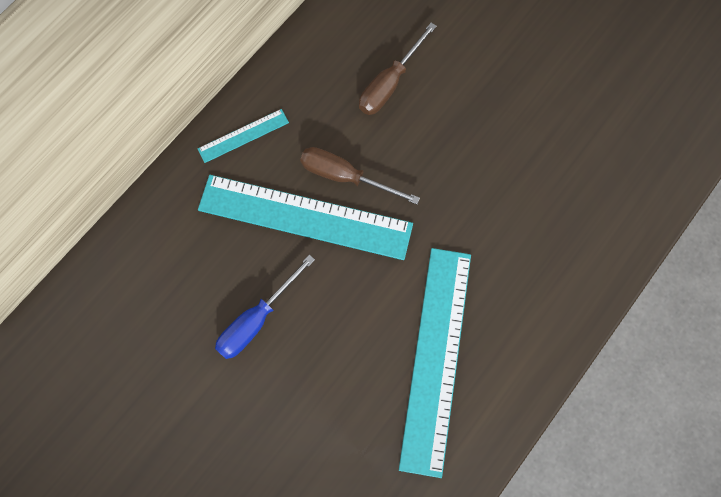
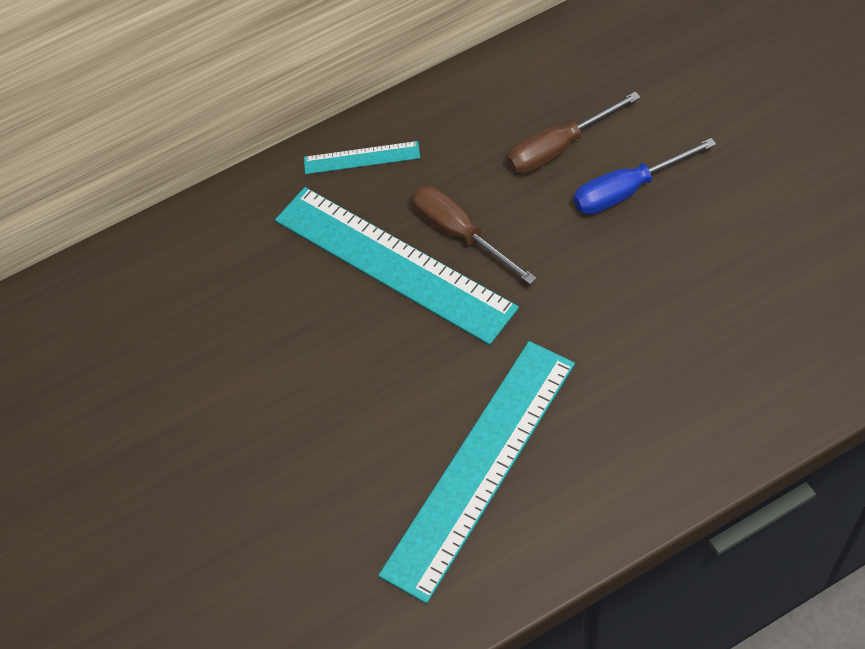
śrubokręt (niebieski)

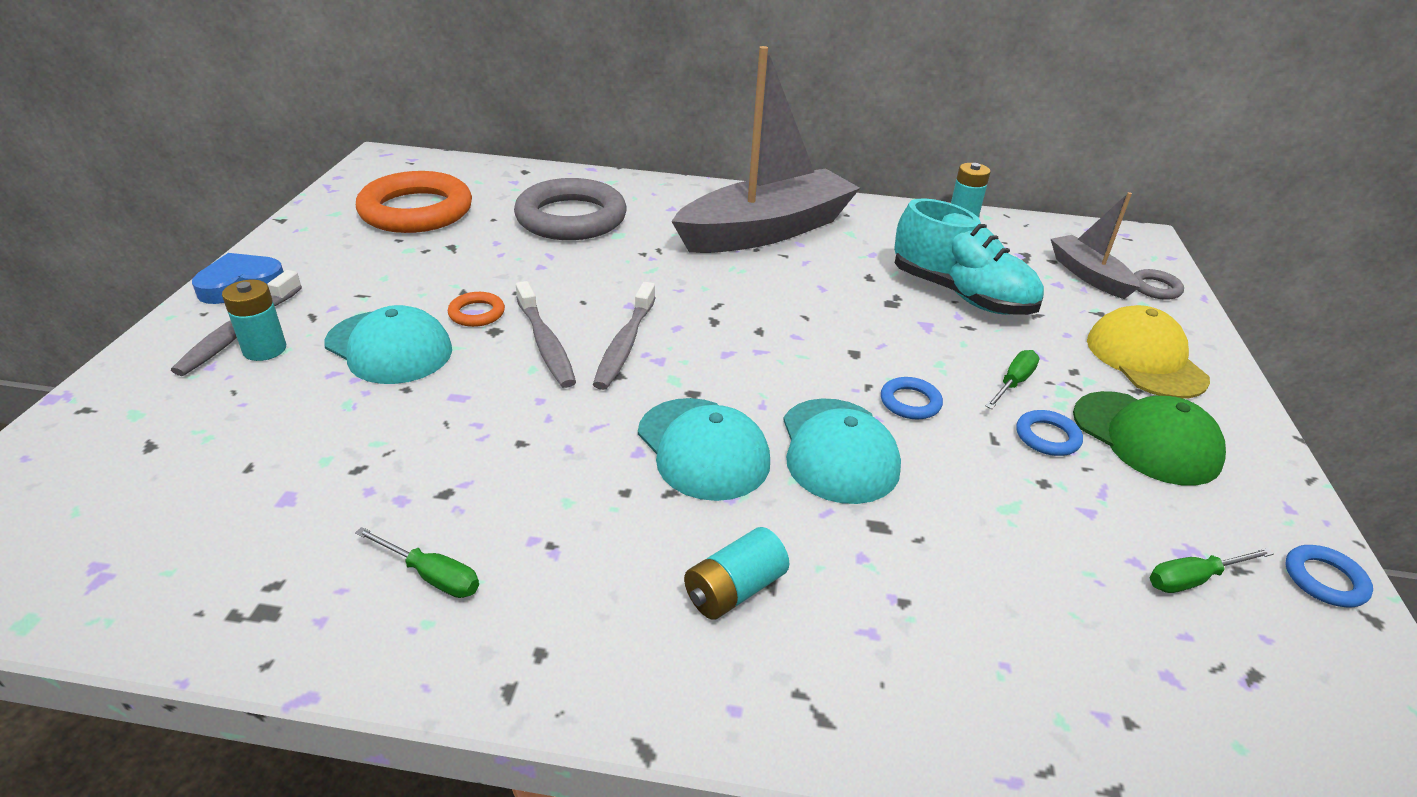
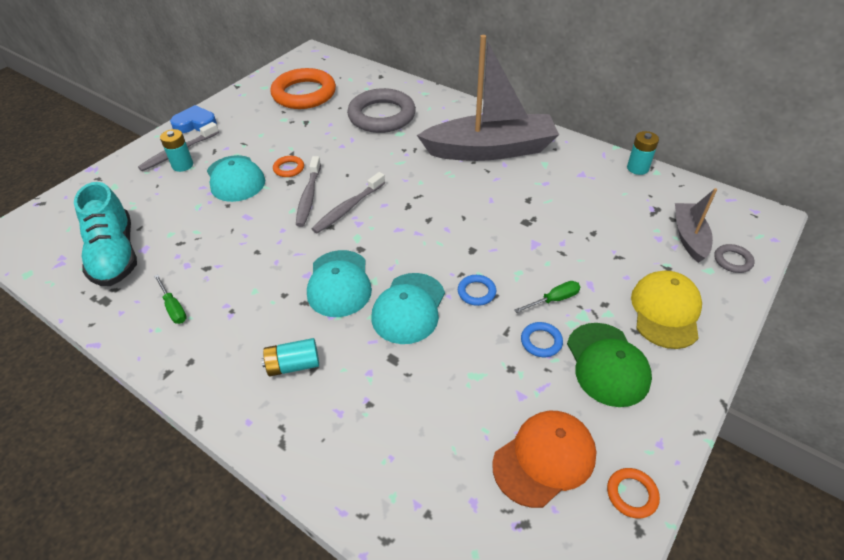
but (turkusowy); czapka (pomarańczowy); pierścień (pomarańczowy) (no. 3 from left)

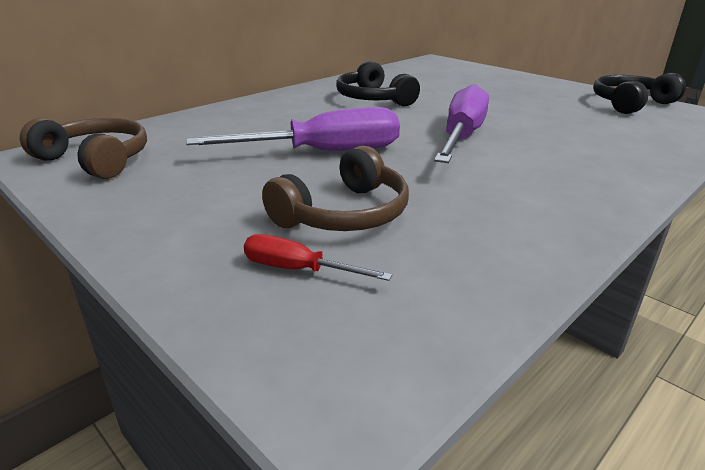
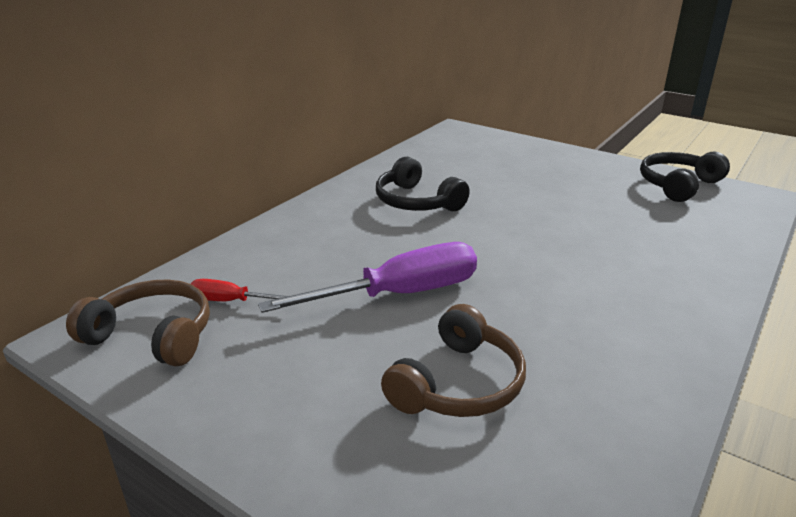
śrubokręt (fioletowy) (no. 2 from left in the first image); śrubokręt (czerwony)

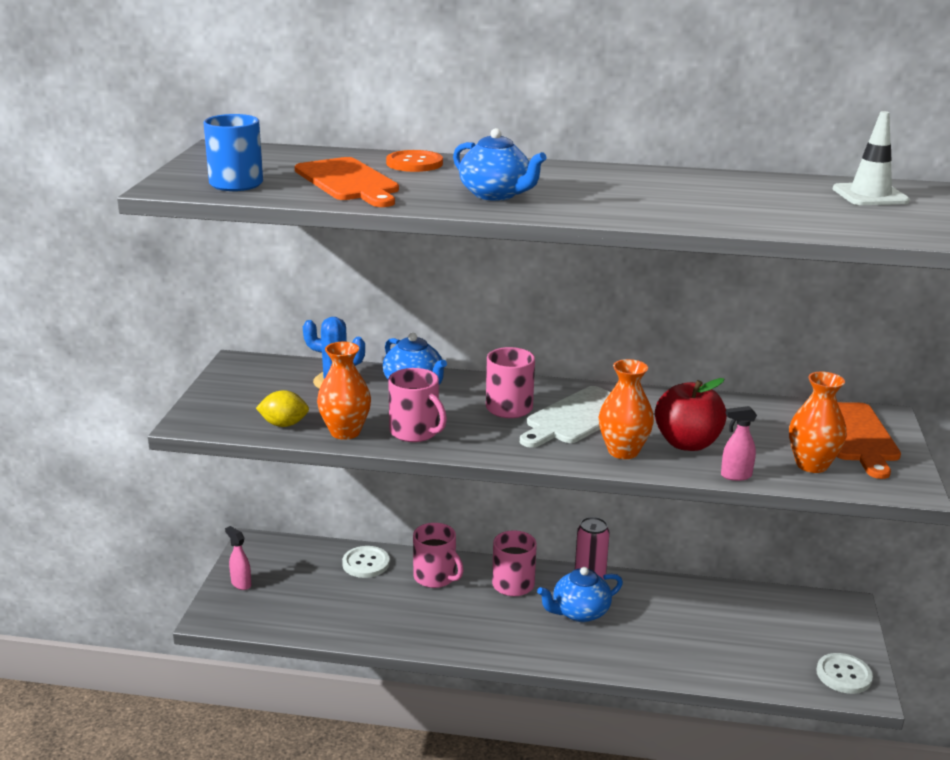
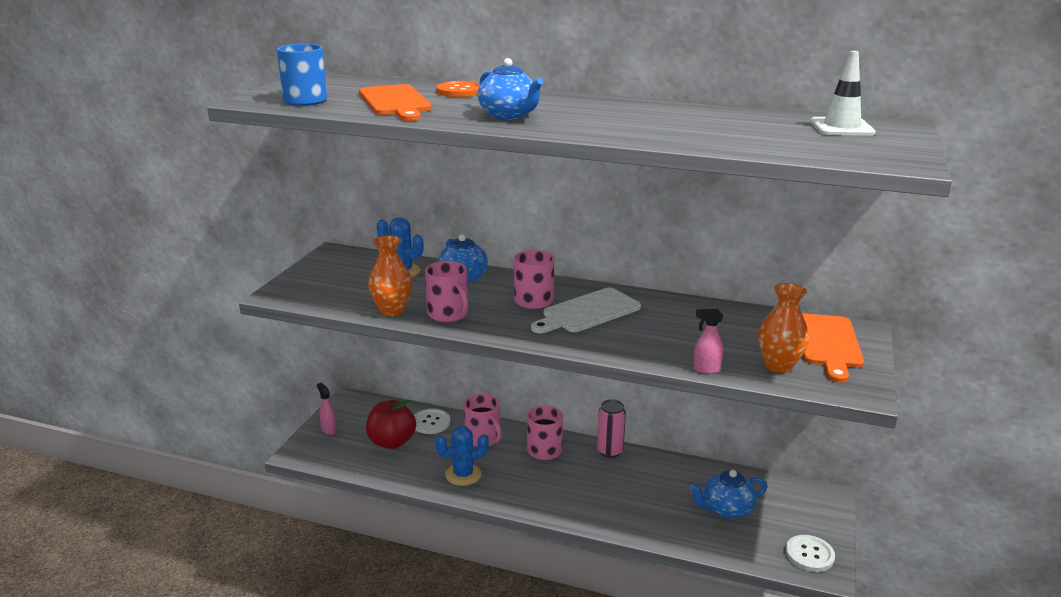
cytryna (żółty); wazon (pomarańczowy) (no. 2 from left in the first image); kaktus (niebieski) (no. 2 from left); imbryk (niebieski) (no. 3 from left); jabłko (czerwony)

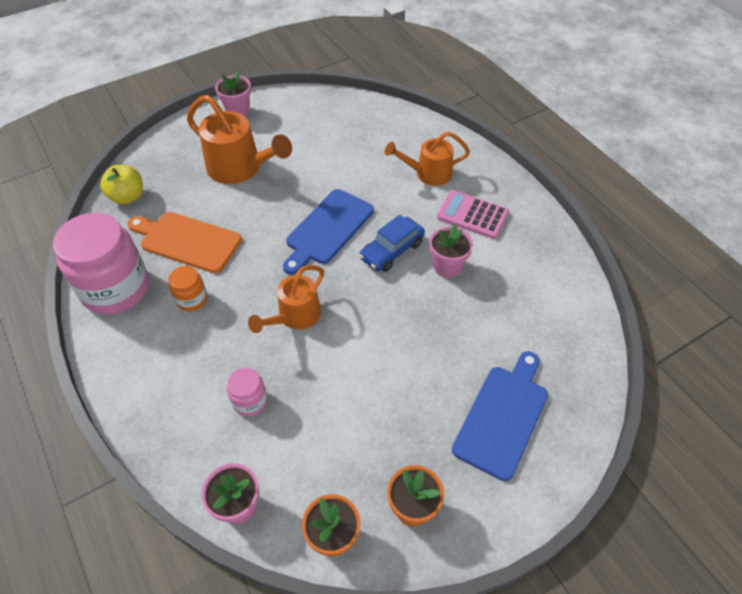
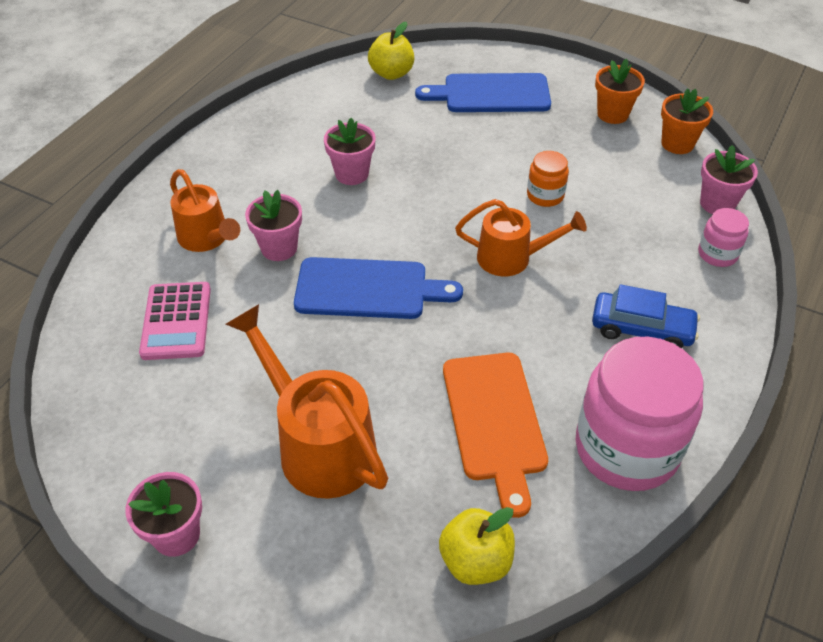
doniczka (różowy) (no. 2 from left); jabłko (żółty) (no. 1 from left); słoik (pomarańczowy); słoik (różowy) (no. 2 from left); samochód (niebieski); kalkulator (różowy); konewka (pomarańczowy) (no. 2 from left)

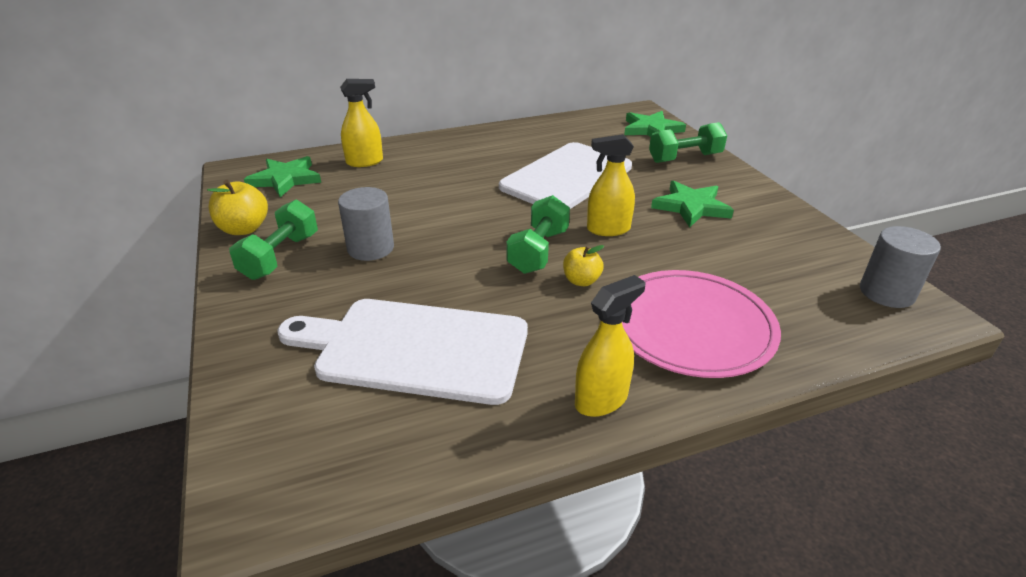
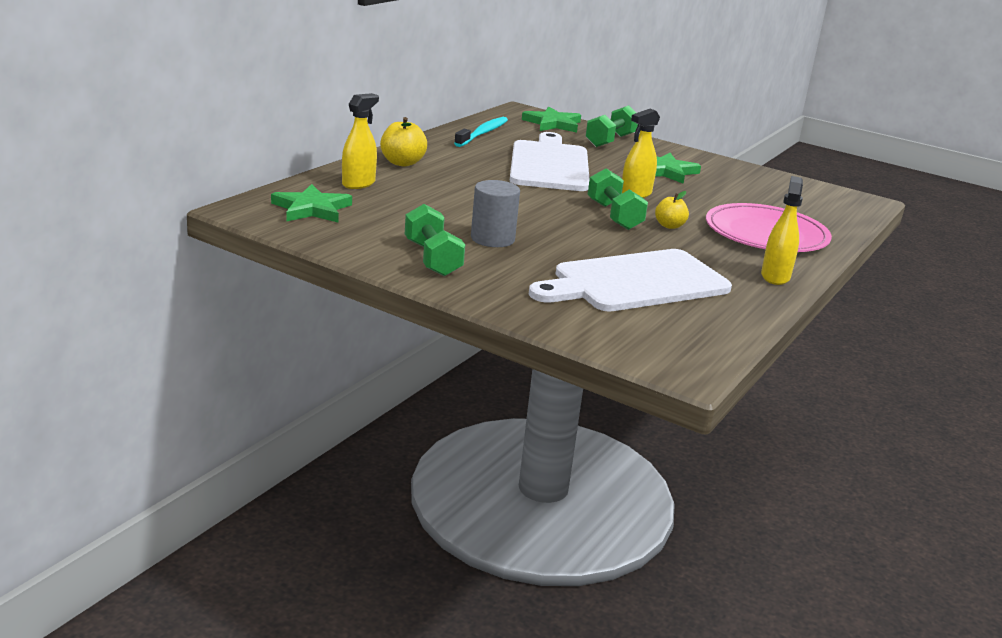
walec (szary) (no. 2 from left in the first image); szczoteczka do zębów (turkusowy); jabłko (żółty) (no. 1 from left)

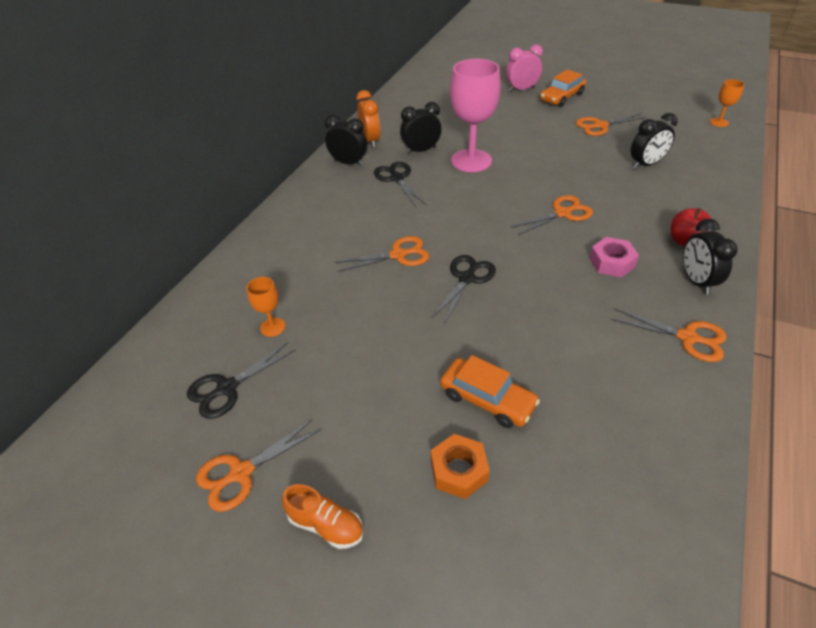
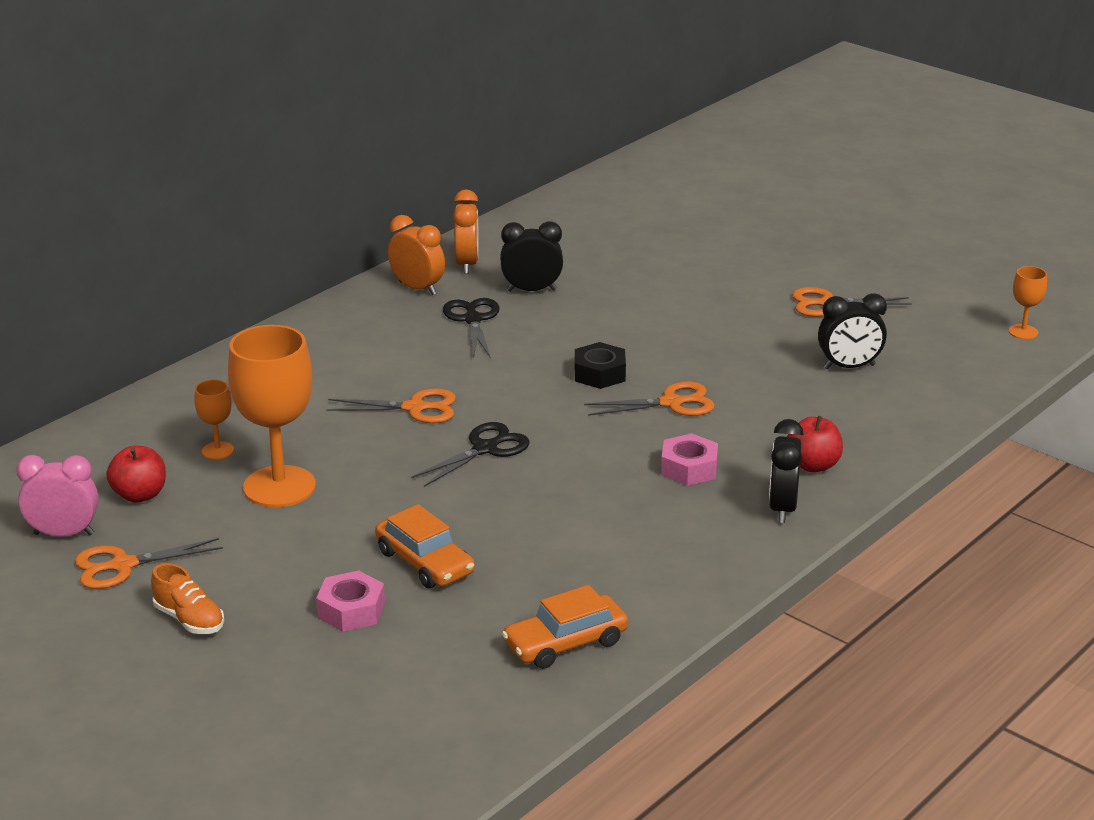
kielich (różowy); nożyczki (pomarańczowy) (no. 5 from left in the first image); kielich (pomarańczowy) (no. 2 from left); nakrętka (czarny); budzik (różowy); samochód (pomarańczowy) (no. 2 from left); jabłko (czerwony) (no. 1 from left); budzik (pomarańczowy) (no. 1 from left); nakrętka (różowy) (no. 1 from left)

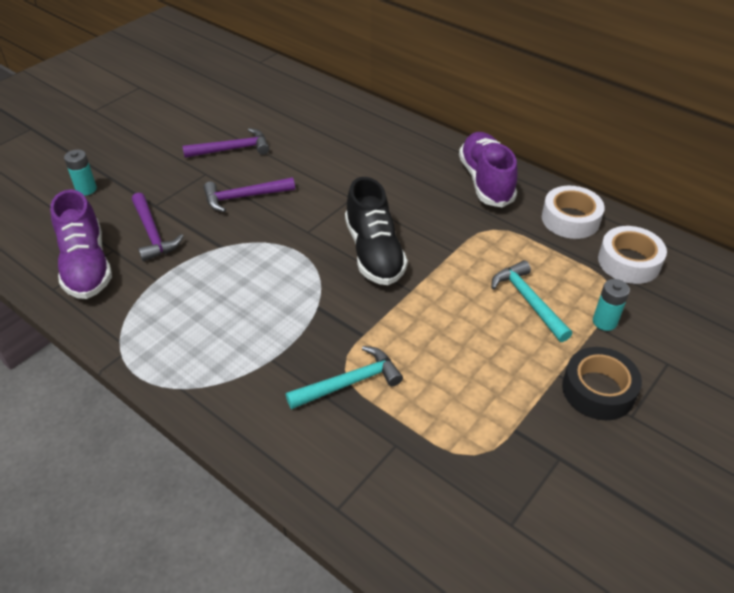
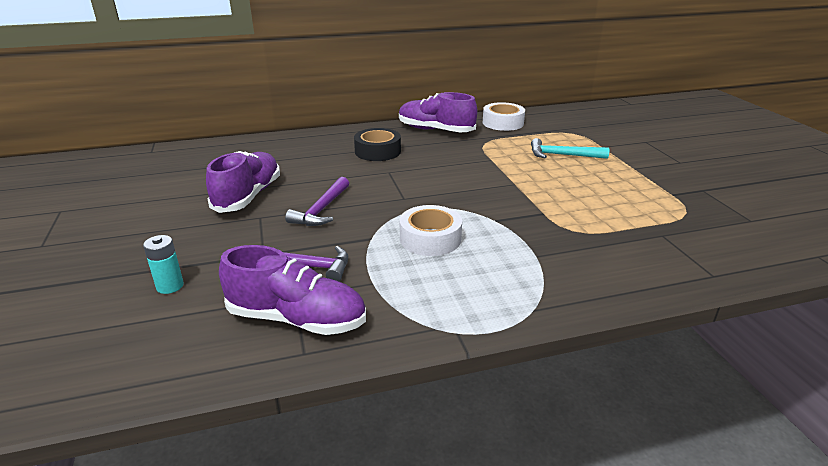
młotek (turkusowy) (no. 1 from left in the first image); but (czarny); bateria (turkusowy) (no. 2 from left in the first image); taśma klejąca (czarny); taśma klejąca (biały) (no. 1 from left); but (fioletowy) (no. 1 from left)

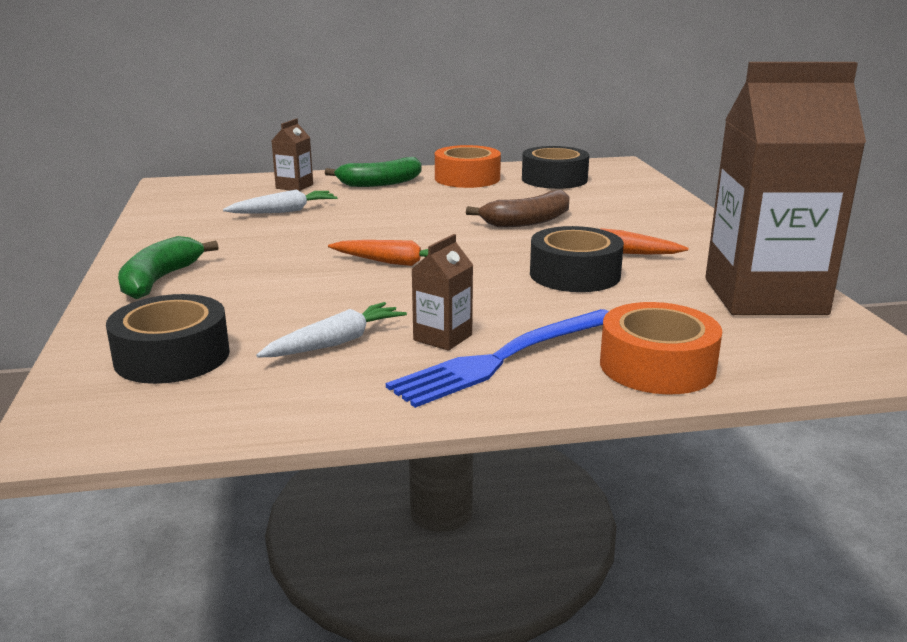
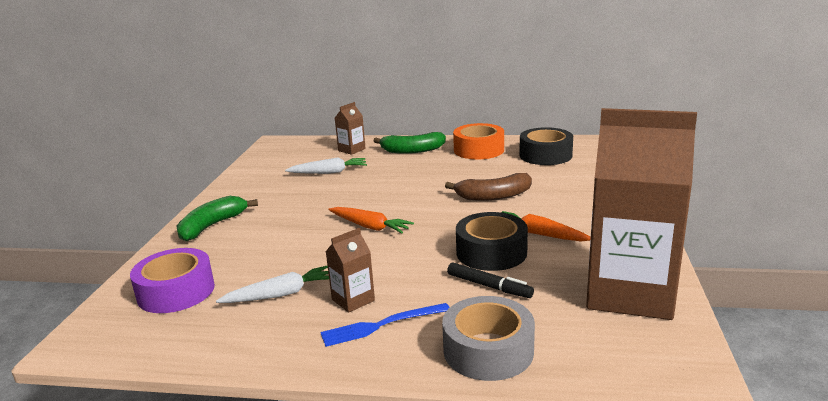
flamaster (czarny); taśma klejąca (fioletowy); taśma klejąca (szary); widelec (niebieski)

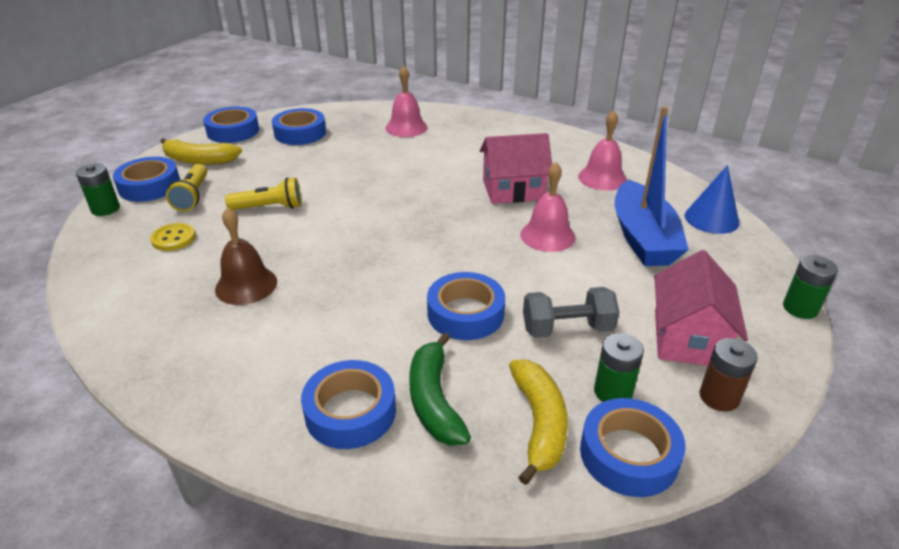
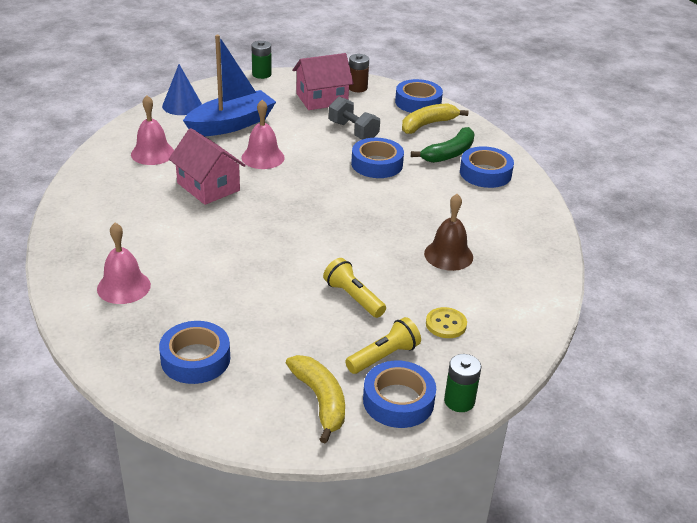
taśma klejąca (niebieski) (no. 2 from left in the first image); bateria (zielony) (no. 2 from left in the first image)

